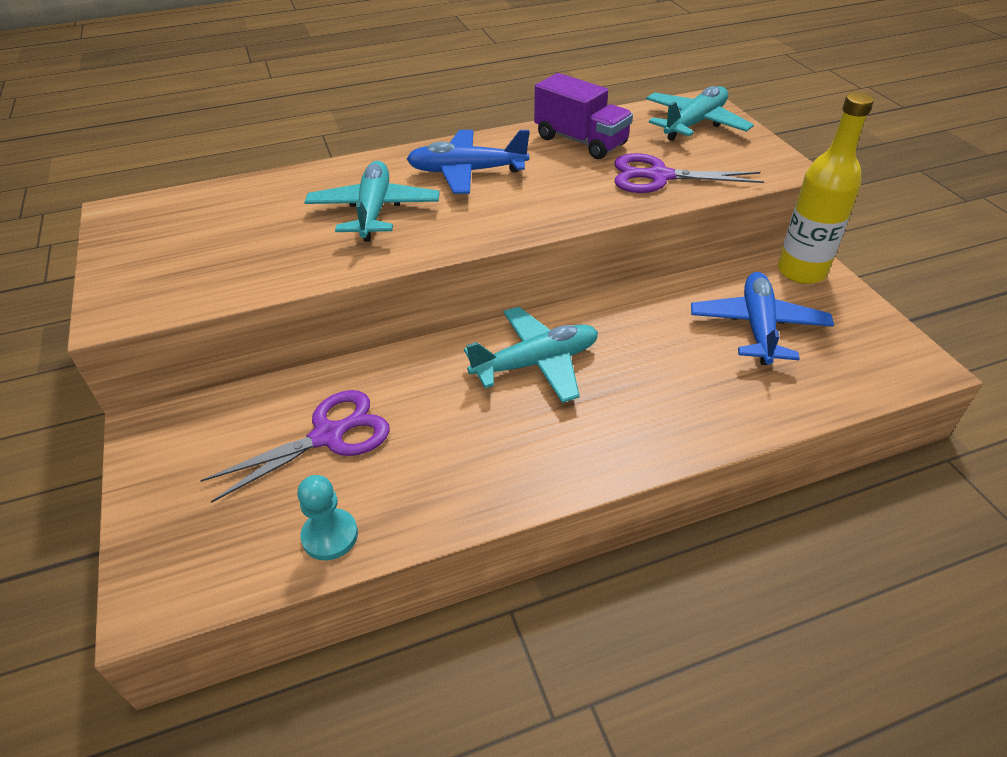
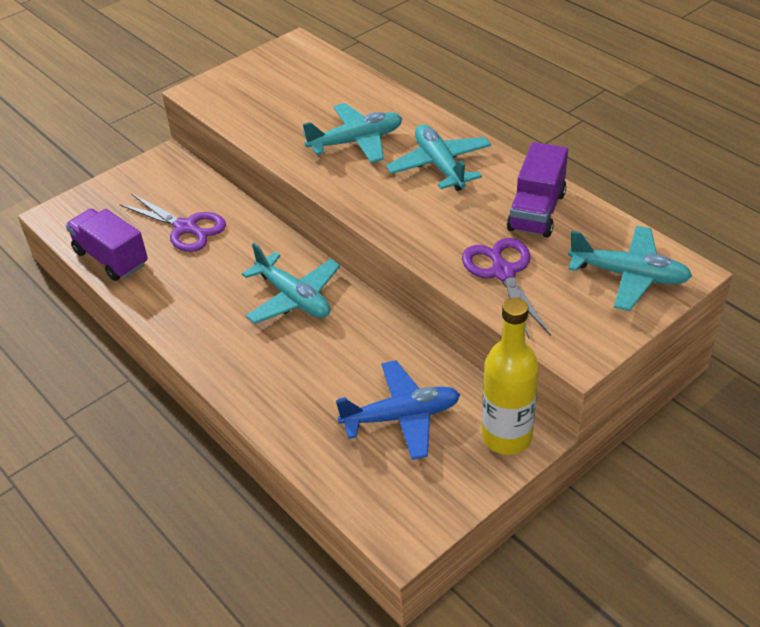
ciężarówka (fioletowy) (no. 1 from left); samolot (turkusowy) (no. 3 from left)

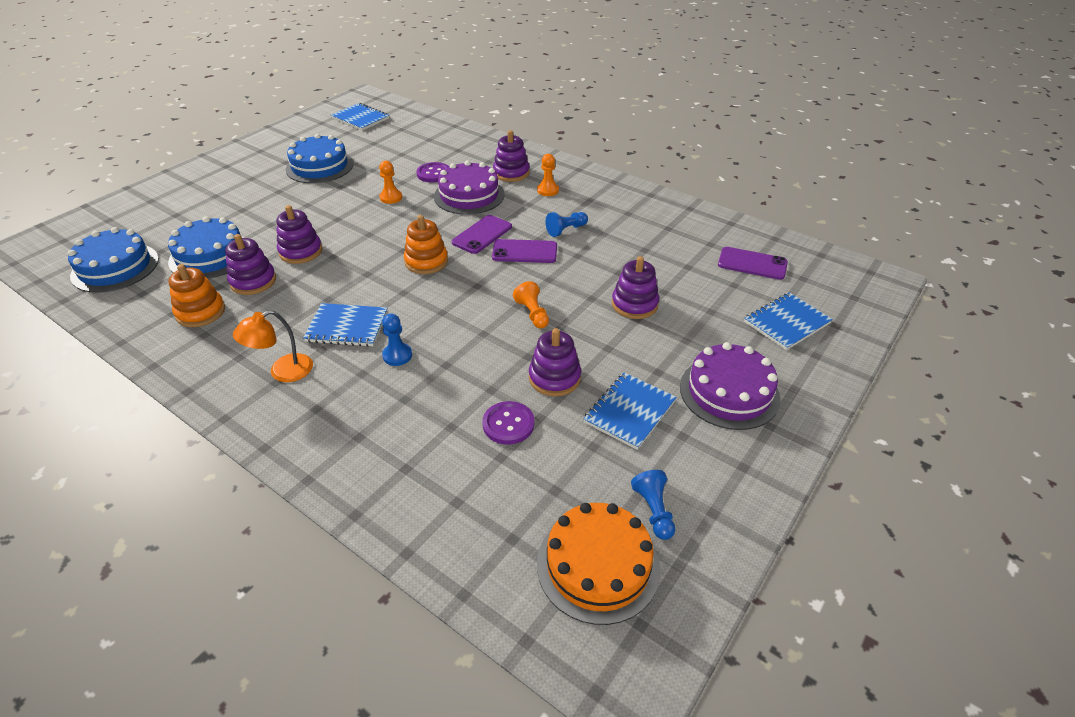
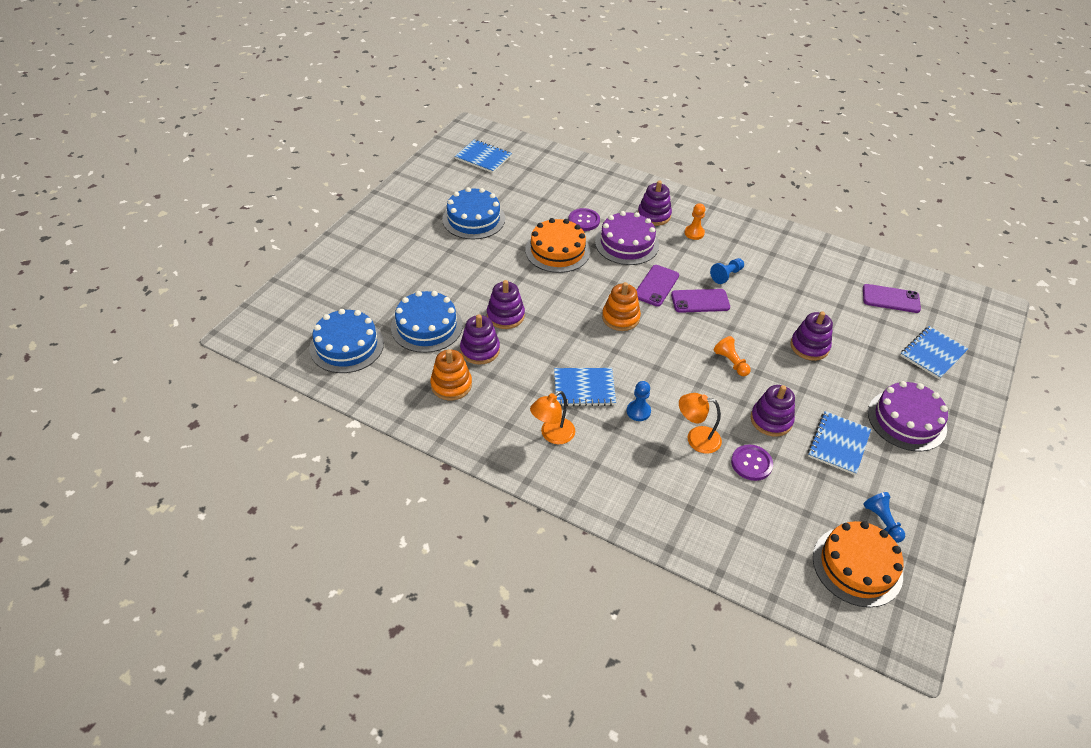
lampka (pomarańczowy) (no. 2 from left); tort (pomarańczowy) (no. 1 from left)

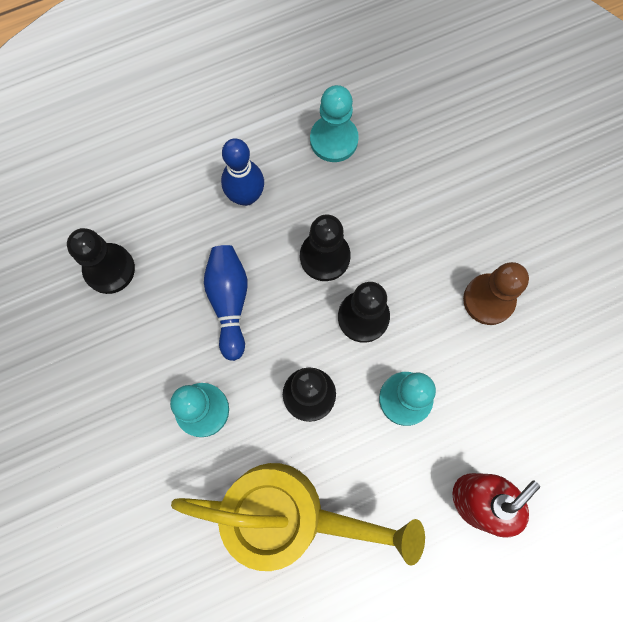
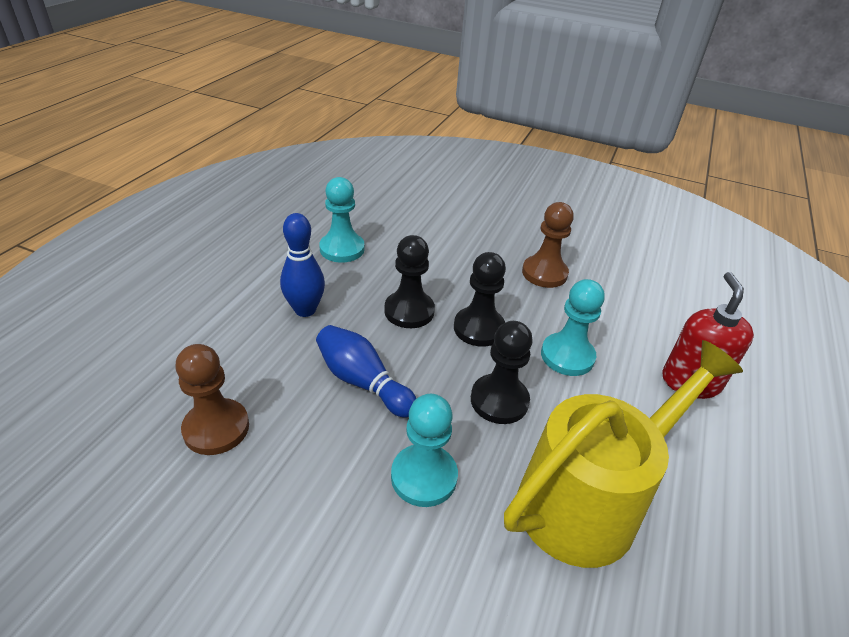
pionek (brązowy) (no. 1 from left)

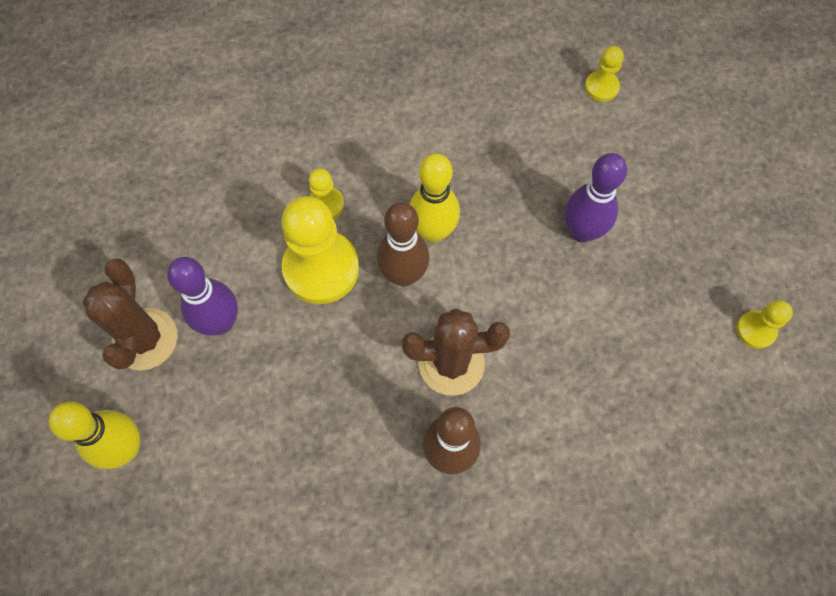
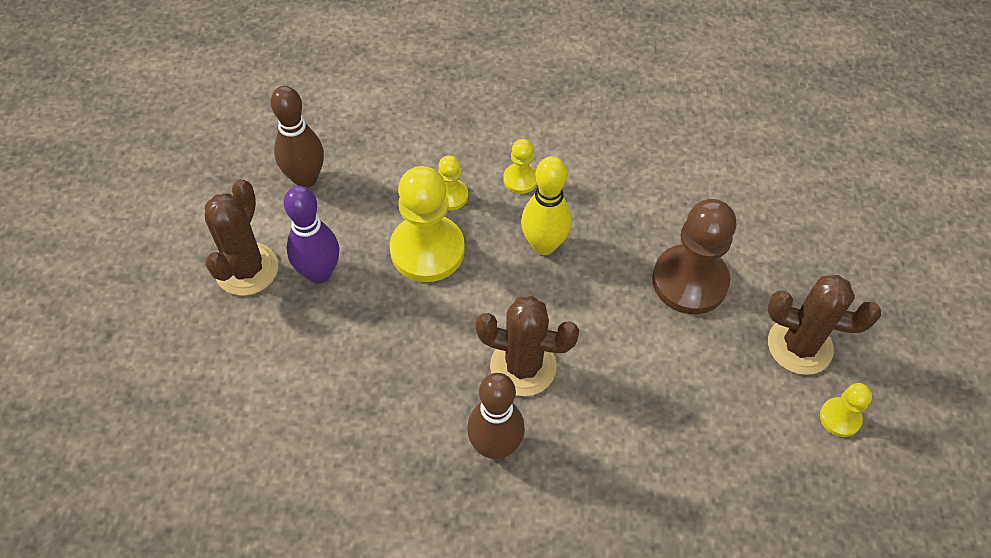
kręgiel (żółty) (no. 1 from left in the first image); kaktus (brązowy) (no. 3 from left); kręgiel (brązowy) (no. 1 from left); pionek (żółty) (no. 3 from left); pionek (brązowy)

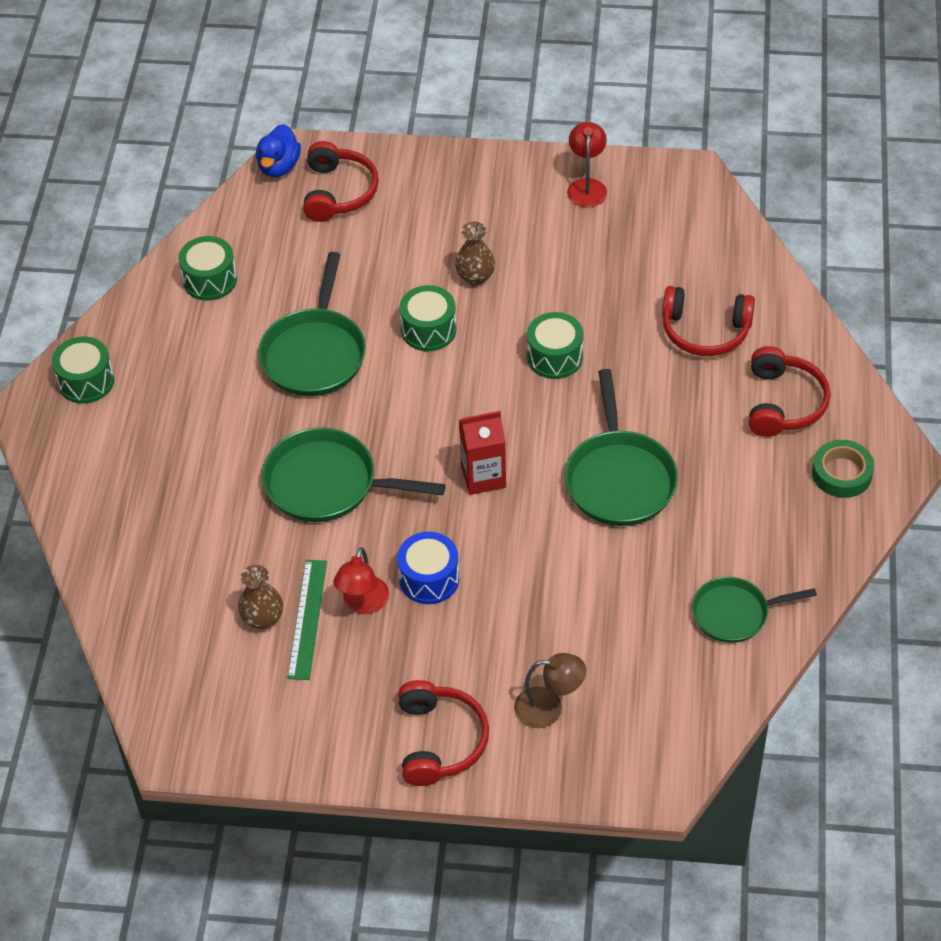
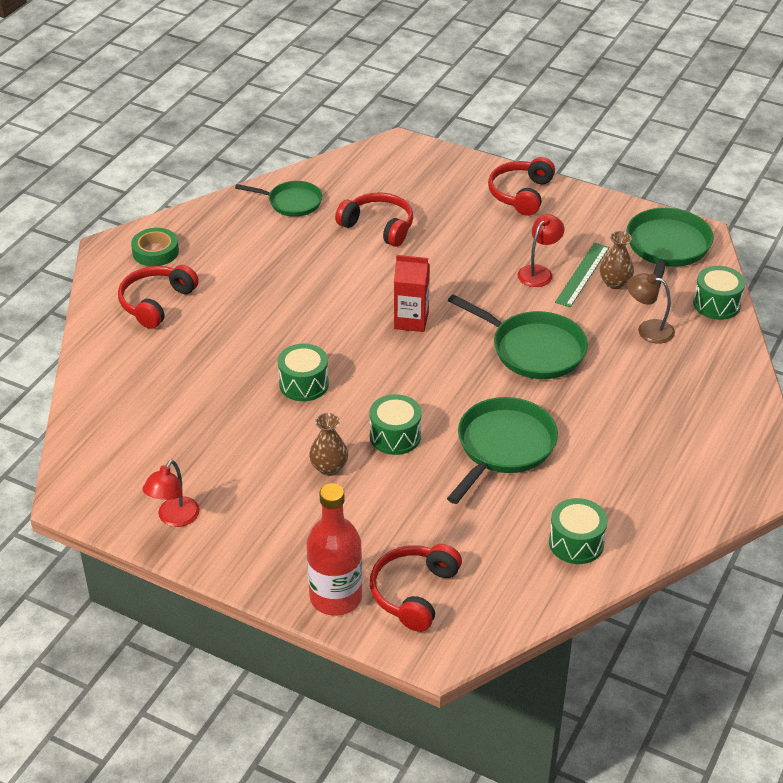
kaczka (niebieski); bęben (niebieski); butelka (czerwony); bęben (zielony) (no. 4 from left); lampka (brązowy); patelnia (zielony) (no. 4 from left); słuchawki (czerwony) (no. 2 from left)

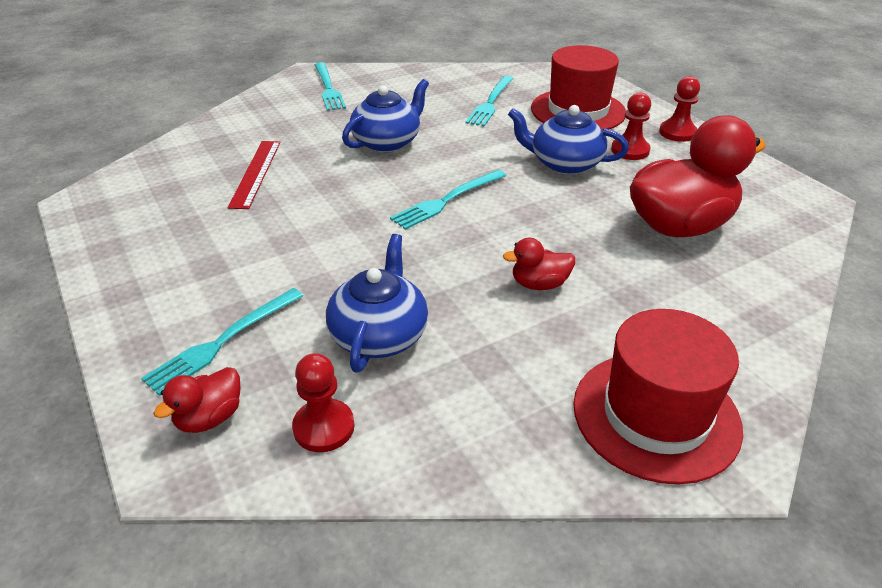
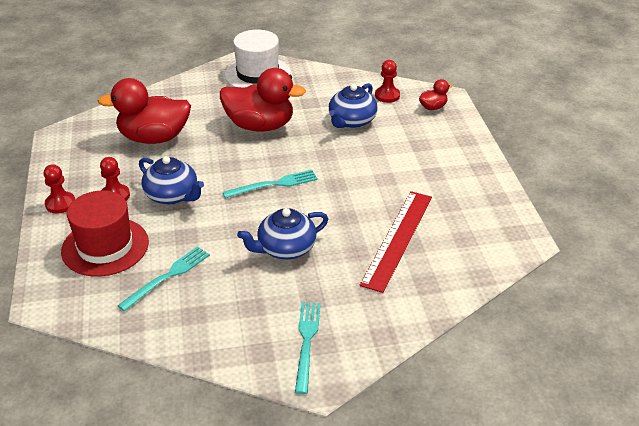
widelec (turkusowy) (no. 1 from left in the first image); kapelusz (biały); linijka (czerwony); kaczka (czerwony) (no. 2 from left)

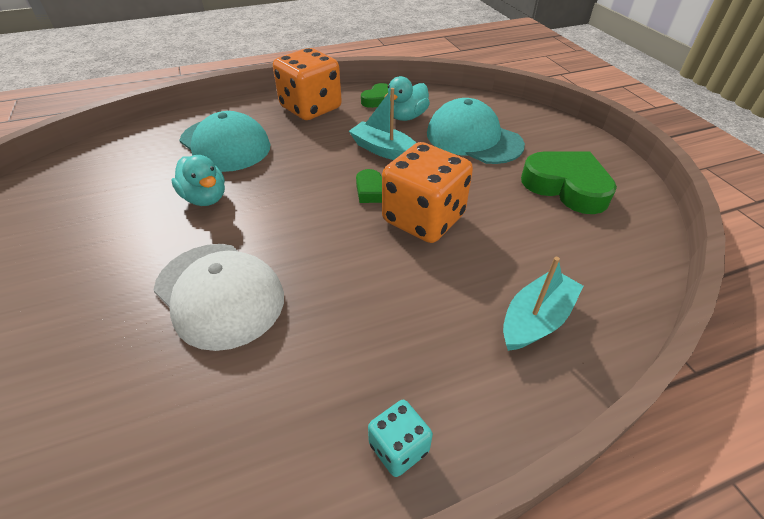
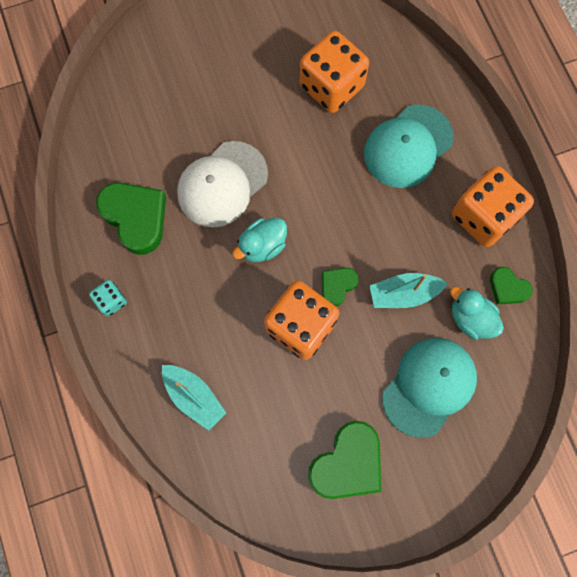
serce (zielony) (no. 1 from left); kostka do gry (pomarańczowy) (no. 2 from left); kaczka (turkusowy) (no. 1 from left); łódka (turkusowy) (no. 2 from left)

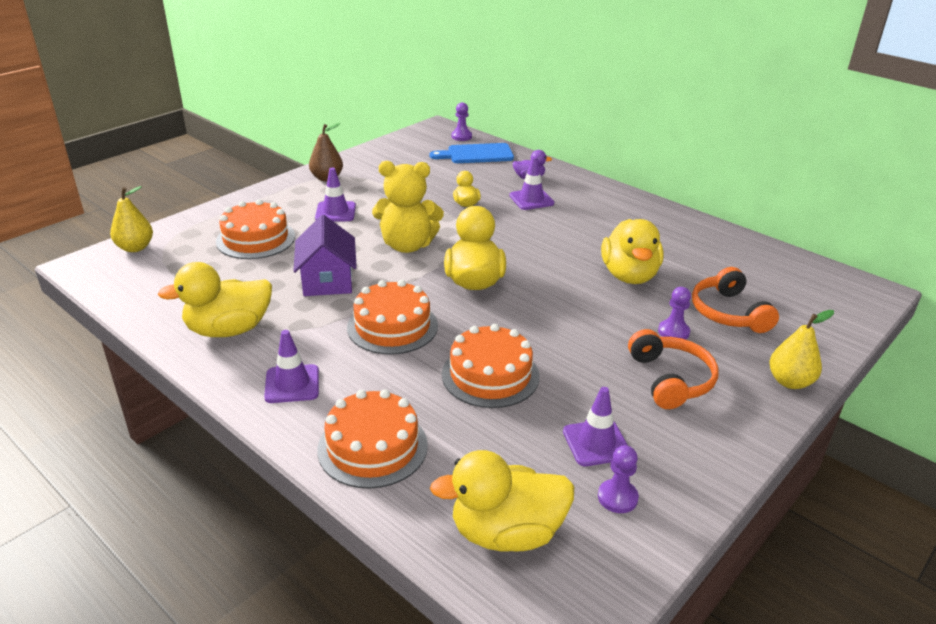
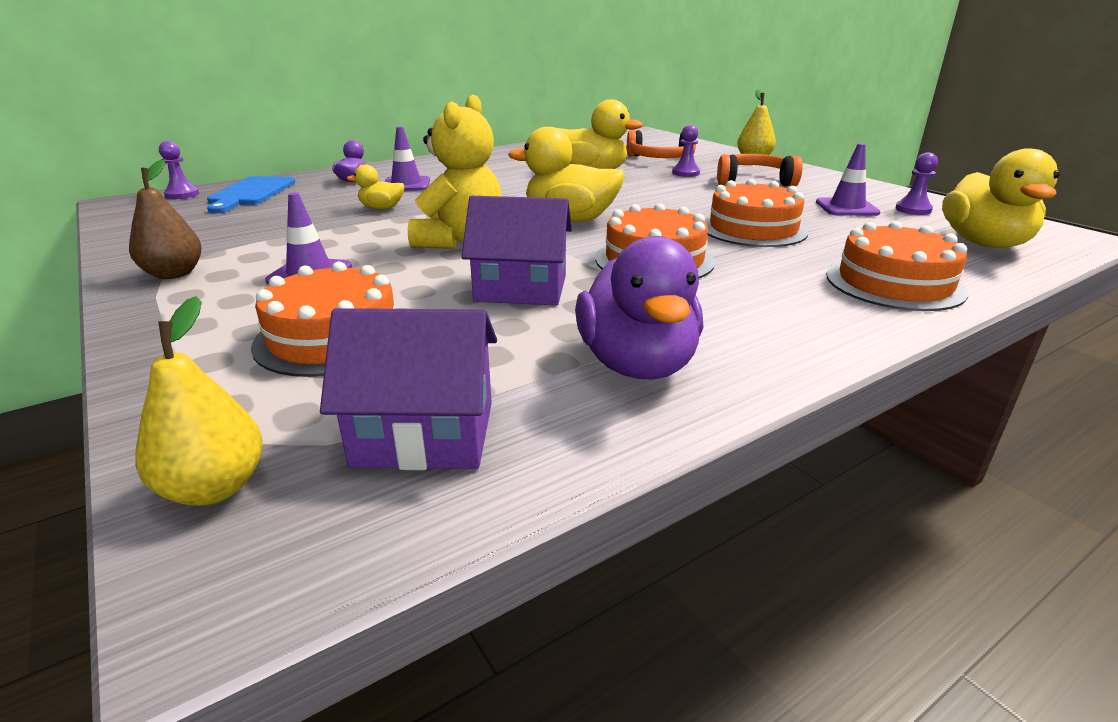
pachołek (fioletowy) (no. 1 from left in the first image); domek (fioletowy) (no. 1 from left); kaczka (fioletowy) (no. 2 from left)

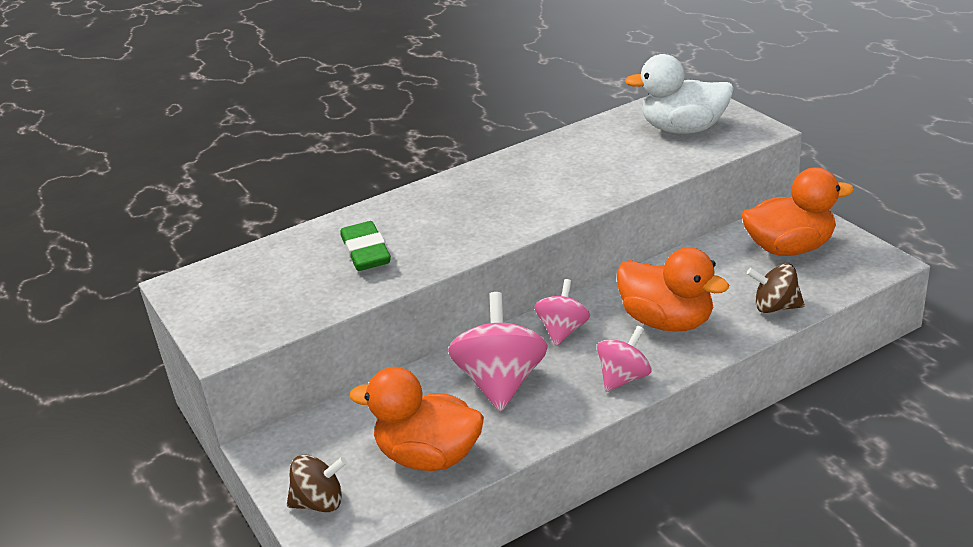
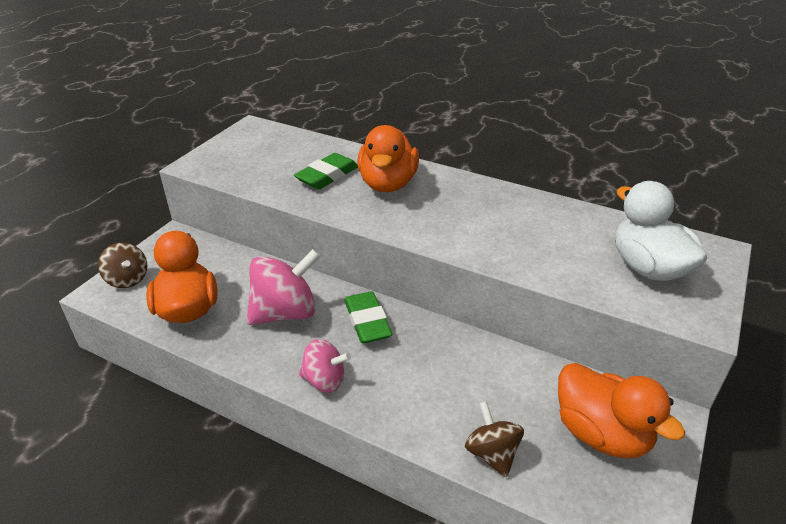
kaczka (pomarańczowy) (no. 2 from left); gumka do mazania (zielony) (no. 2 from left)

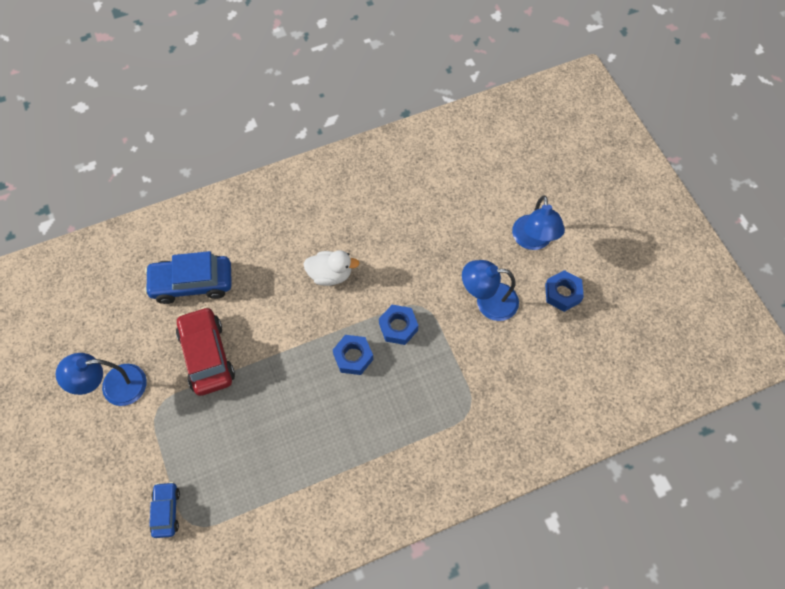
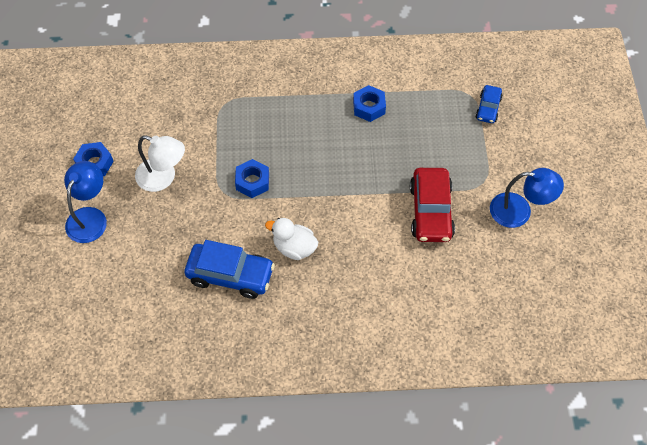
samochód (niebieski) (no. 1 from left); nakrętka (niebieski) (no. 3 from left); lampka (biały)

